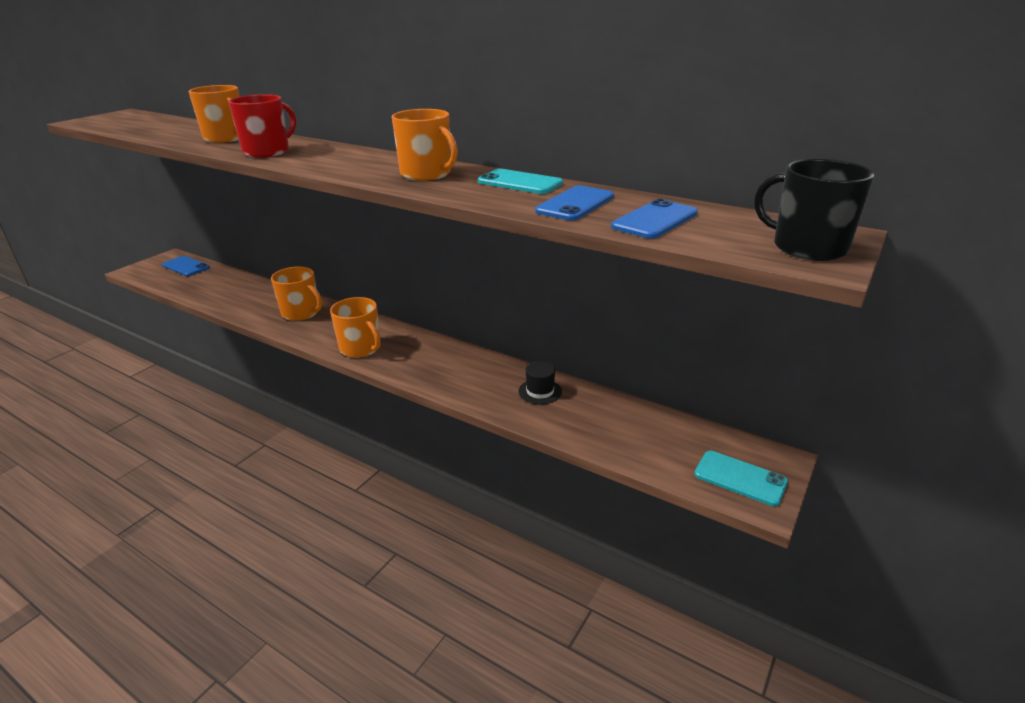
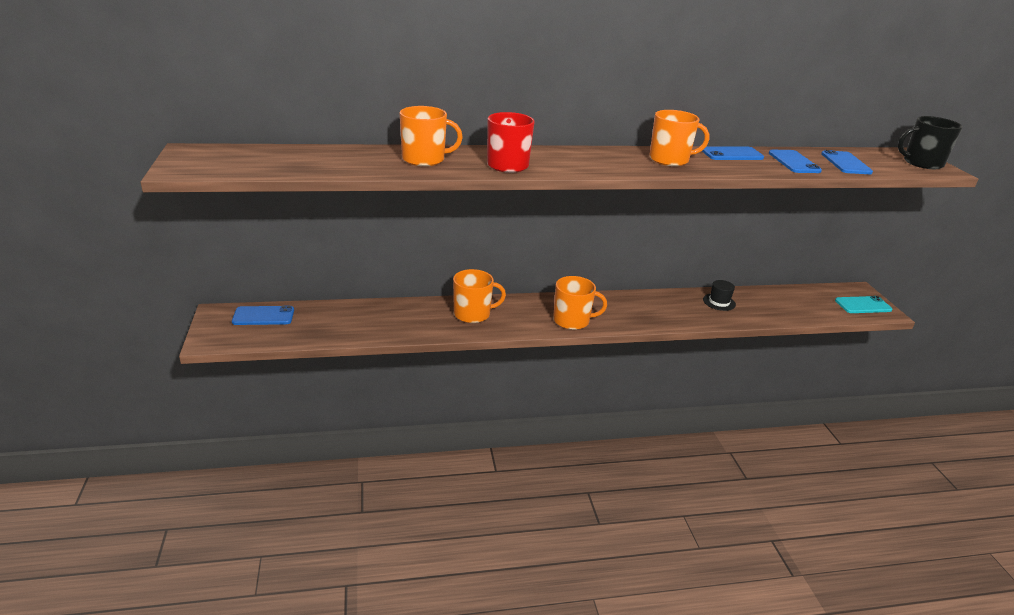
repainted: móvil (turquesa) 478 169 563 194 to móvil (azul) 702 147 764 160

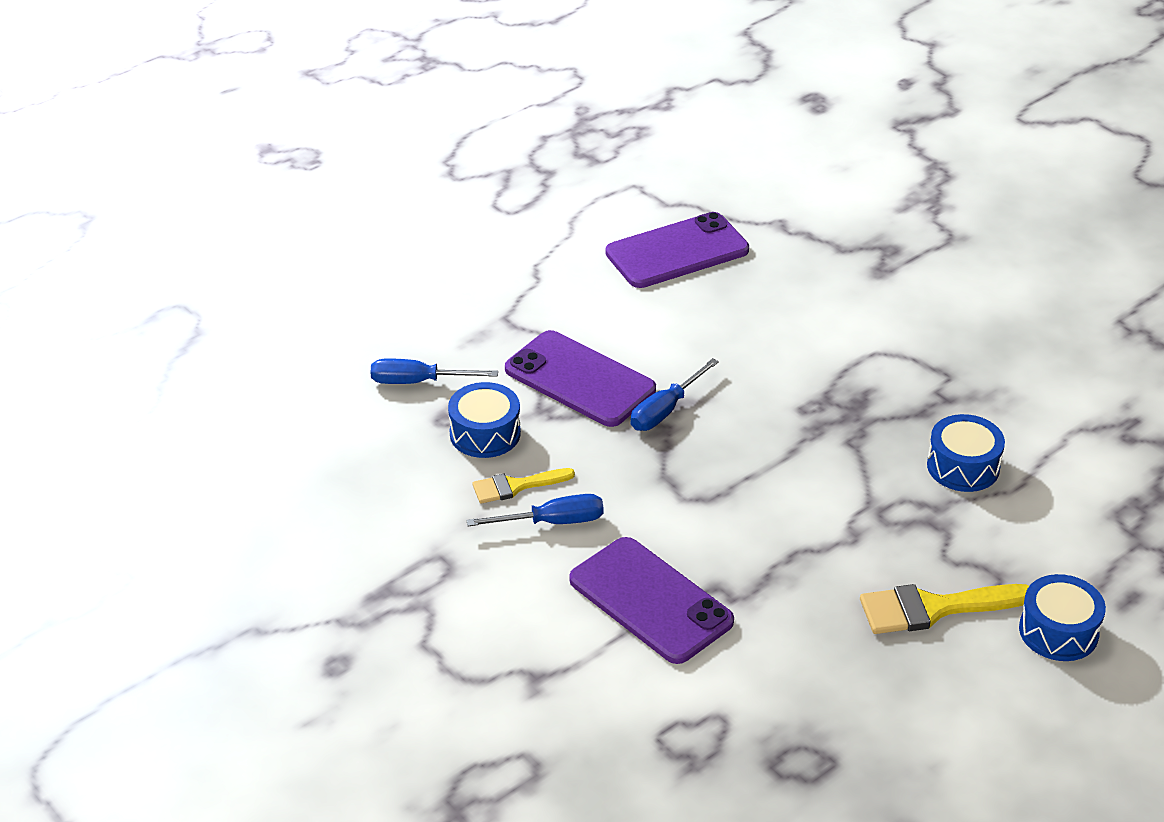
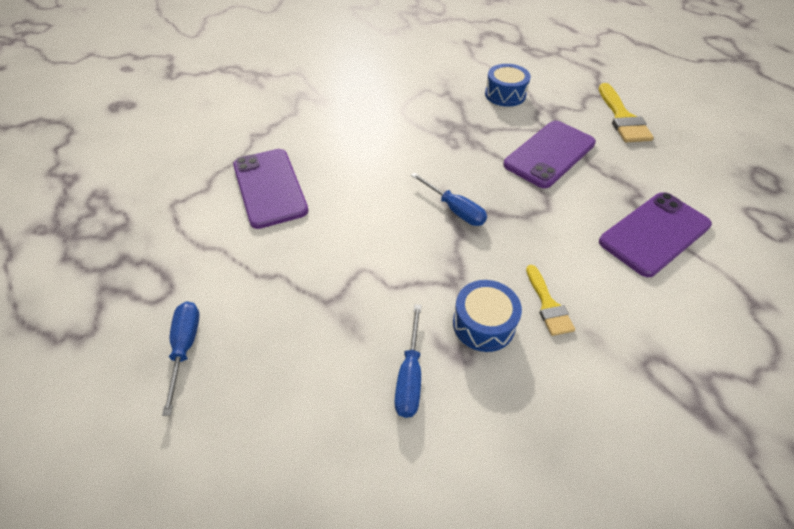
gone: tambor (azul) 1019 574 1106 661
shifted: destornillador (azul) 466 494 604 526 to 162 301 200 416; móvil (morado) 505 330 656 427 to 503 121 596 188

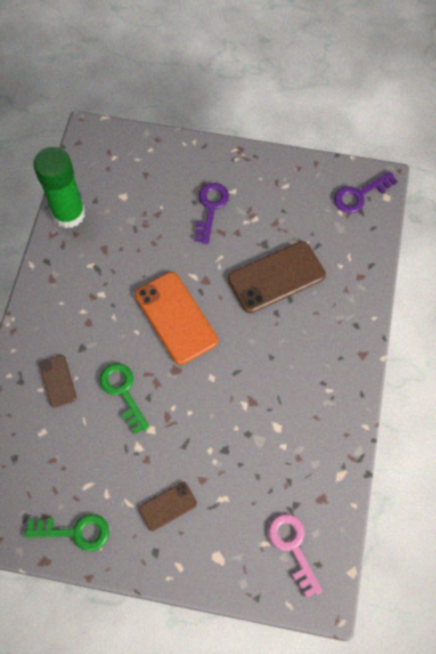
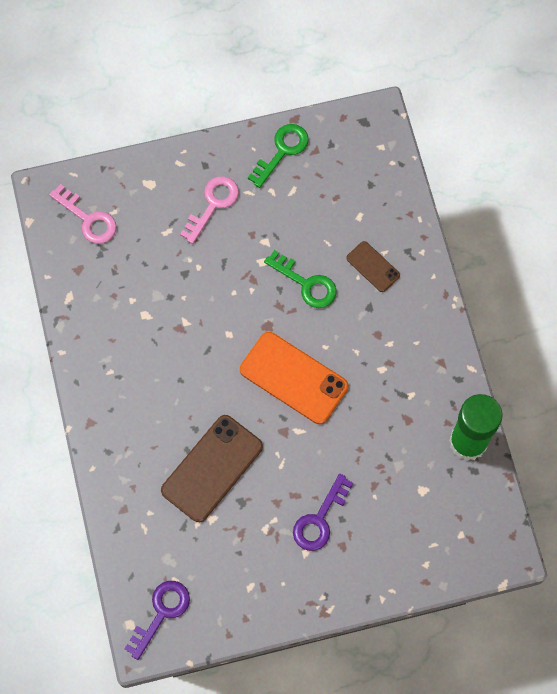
swapped: móvil (marrón) 139 482 197 531 to llave (rosa) 180 176 239 244
rotated: llave (verde) 25 514 109 551 = 248 124 309 188 150 degrees clockwise; llave (morado) 194 183 229 244 = 293 474 354 551 45 degrees clockwise

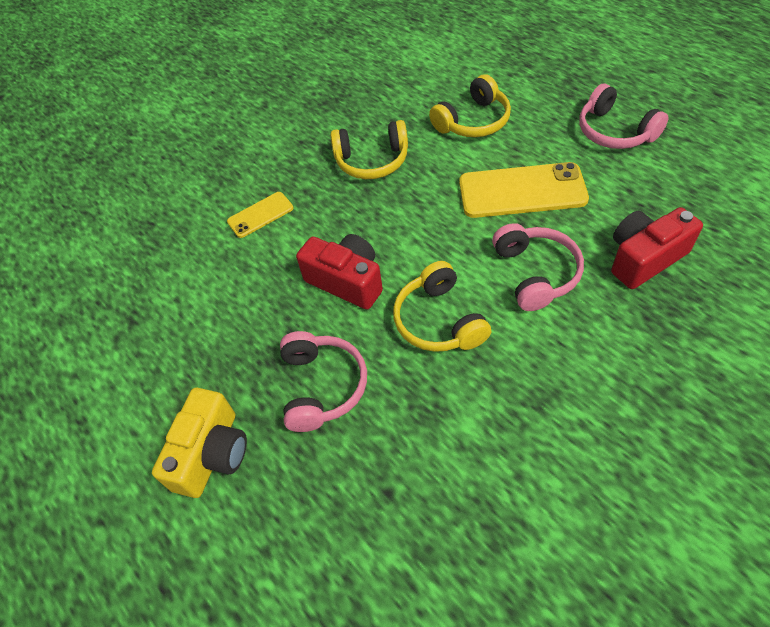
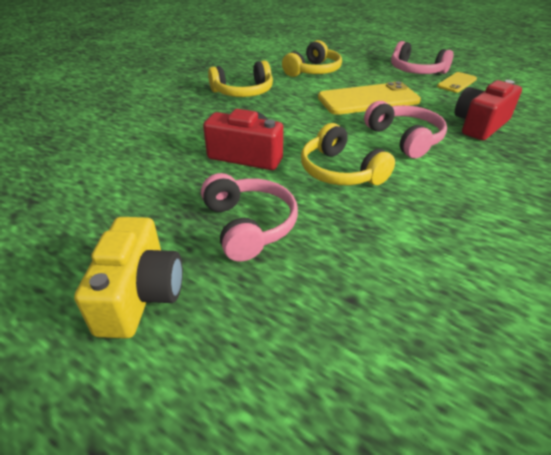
shifted: móvil (amarillo) 227 192 294 238 to 437 72 477 93

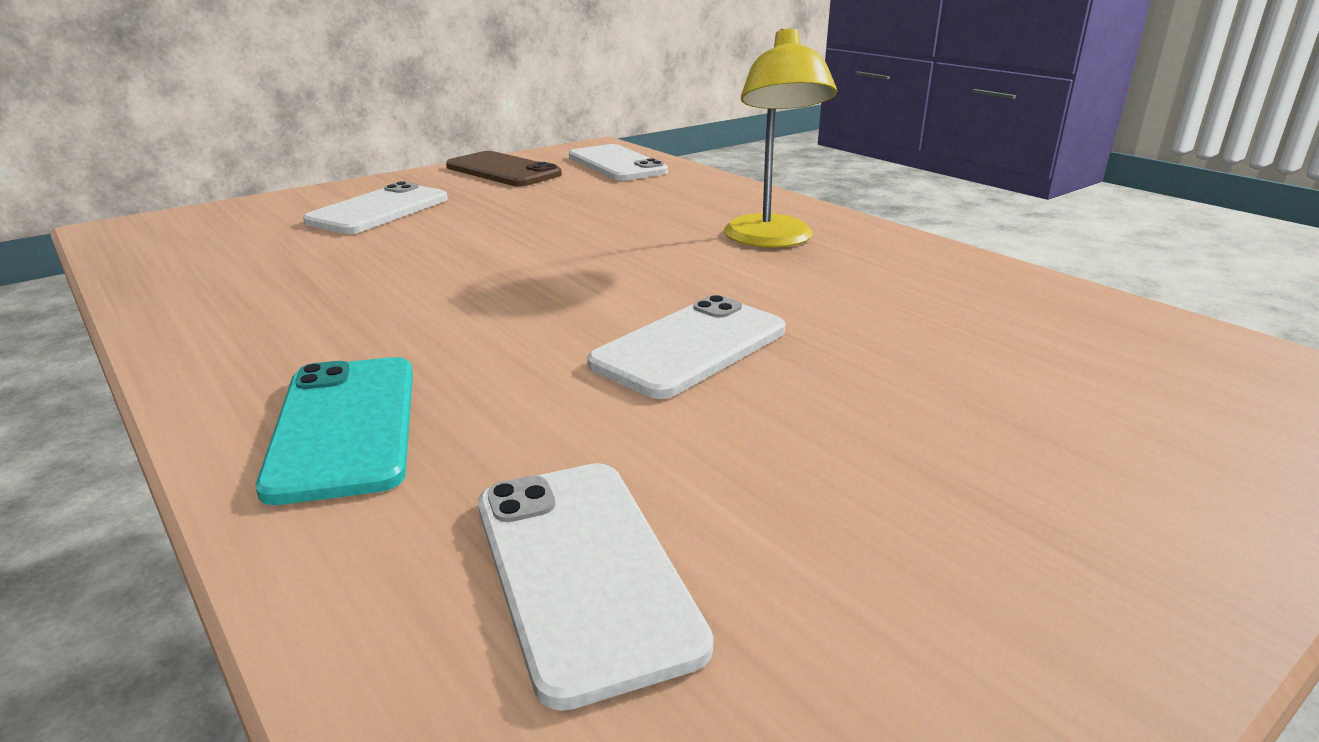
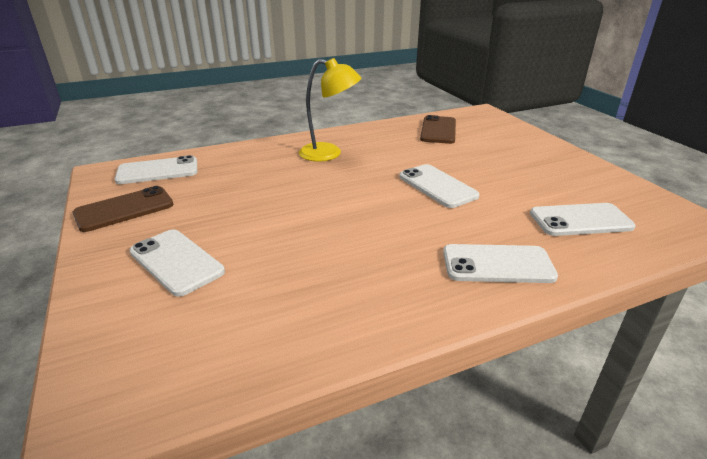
new: móvil (marrón) 420 115 456 144
repainted: móvil (turquesa) 256 357 413 505 to móvil (blanco) 443 244 558 283

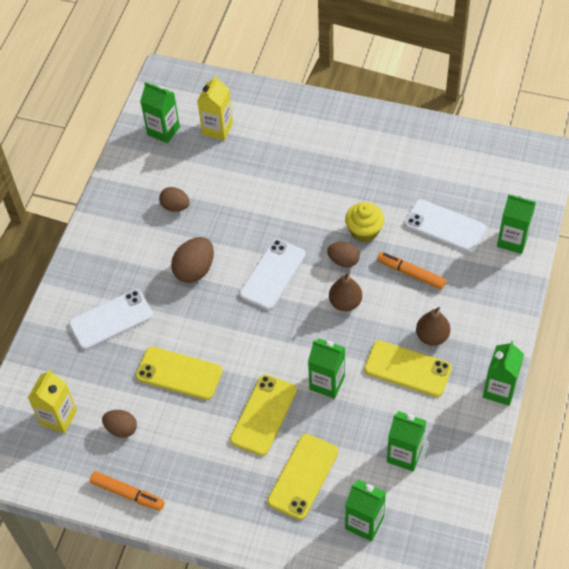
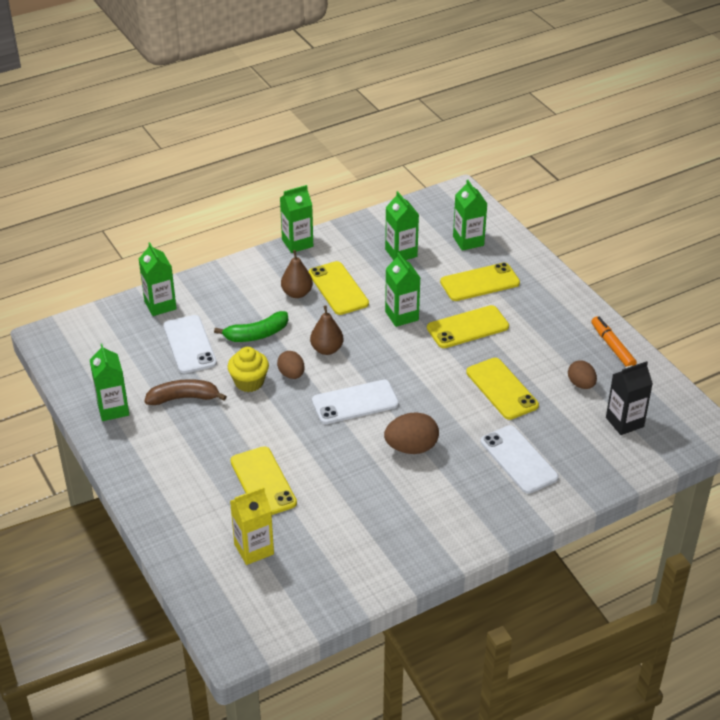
gone: huevo (marrón) 159 187 190 212
new: plátano (marrón) 145 379 227 405; móvil (amarillo) 230 446 297 515
shifted: cartón de leche (verde) 140 82 180 143 to 90 344 129 421
swapped: rotulador (naranja) 377 252 446 289 to plátano (verde) 214 311 288 342
repainted: cartón de leche (amarillo) 28 369 77 433 to cartón de leche (negro) 606 361 653 435
rotated: móvil (blanco) 69 289 153 350 = 481 425 559 494 45 degrees clockwise

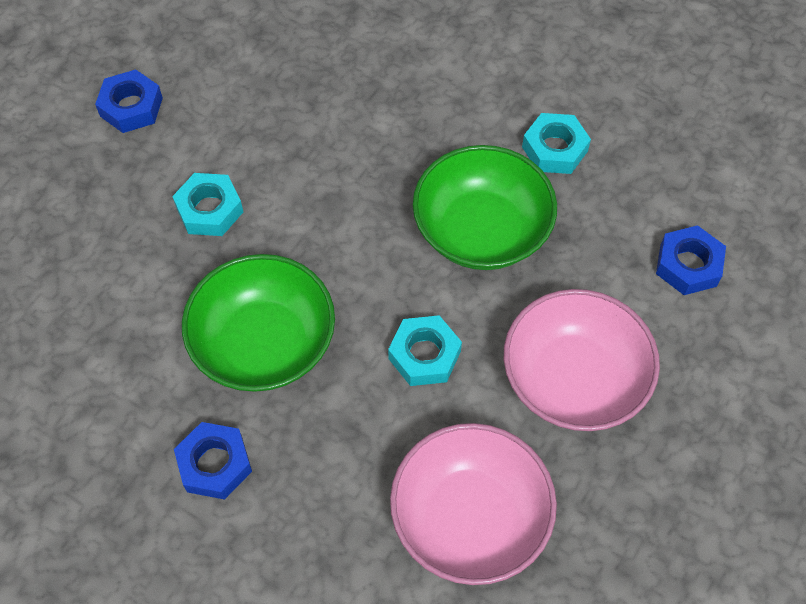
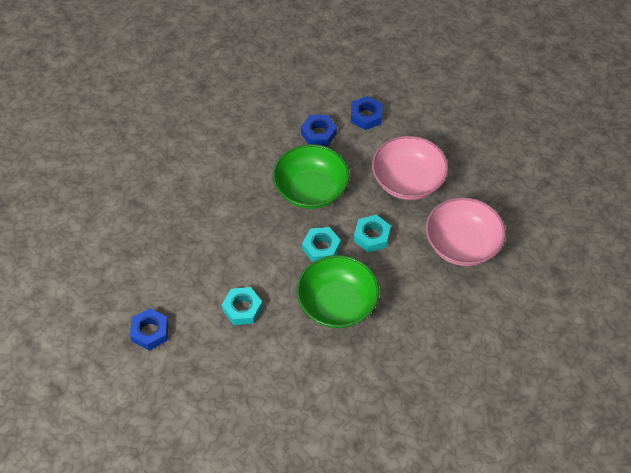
shifted: tuerca (azul) 174 422 252 500 to 301 115 337 146; tuerca (turquesa) 522 113 591 174 to 302 227 341 262

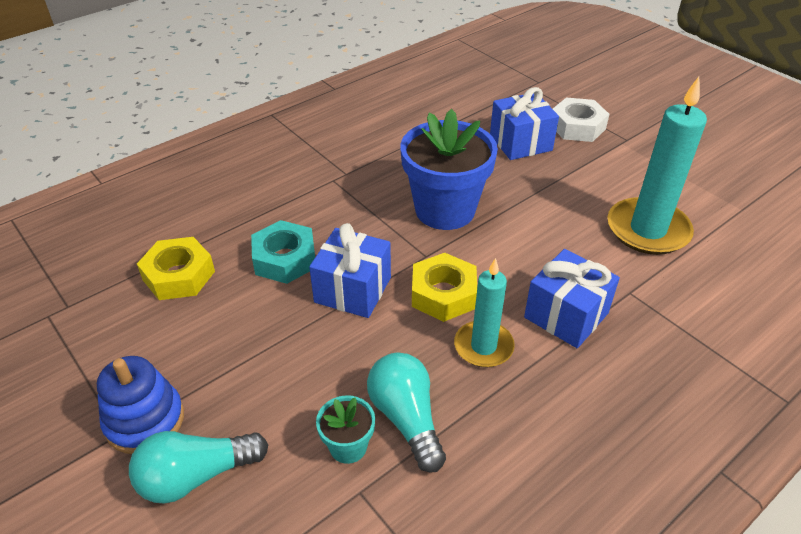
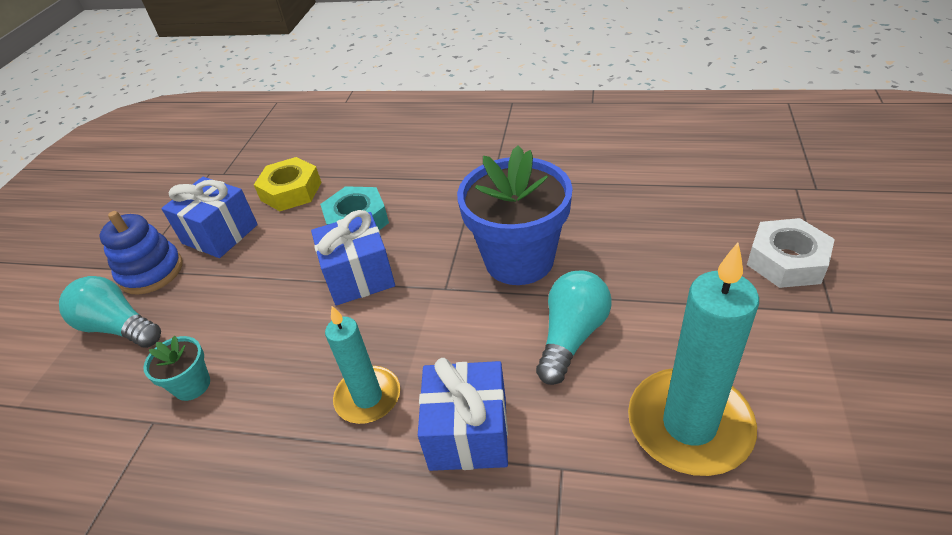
gone: tuerca (amarillo) 412 253 477 322
shifted: bombilla (turquesa) 367 352 446 473 to 536 270 611 385; regalo (azul) 490 87 559 160 to 161 177 258 258

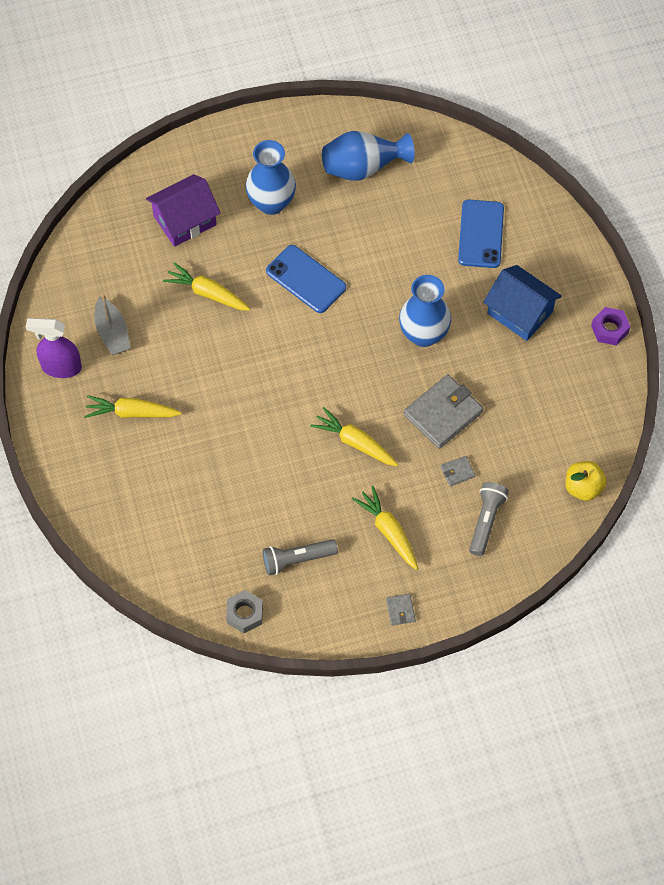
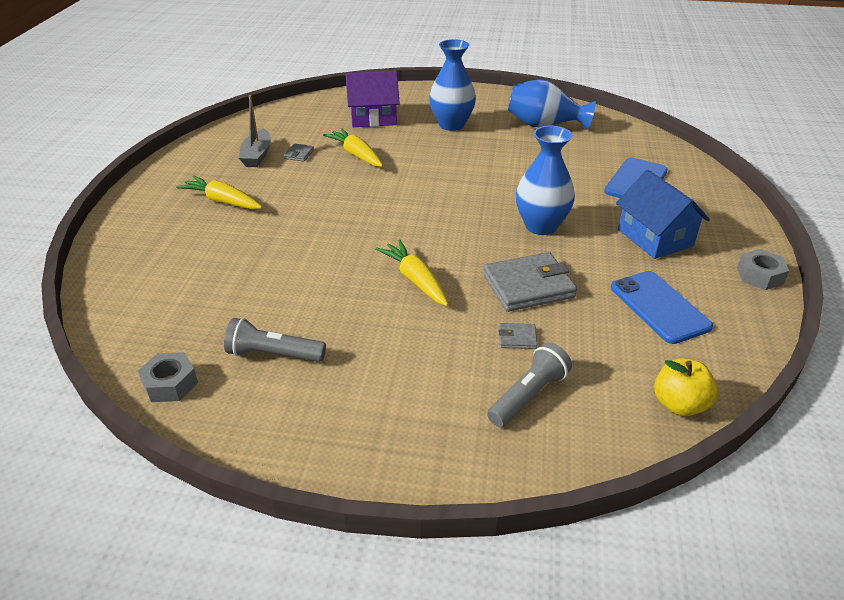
gone: pulverizador (morado) 26 318 82 378; zanahoria (amarillo) 352 486 418 570
shifted: móvil (azul) 266 245 346 313 to 611 271 713 344; cartera (gris) 386 594 416 626 to 284 144 314 162
repainted: tuerca (morado) 591 307 631 346 to tuerca (gris) 737 249 789 290

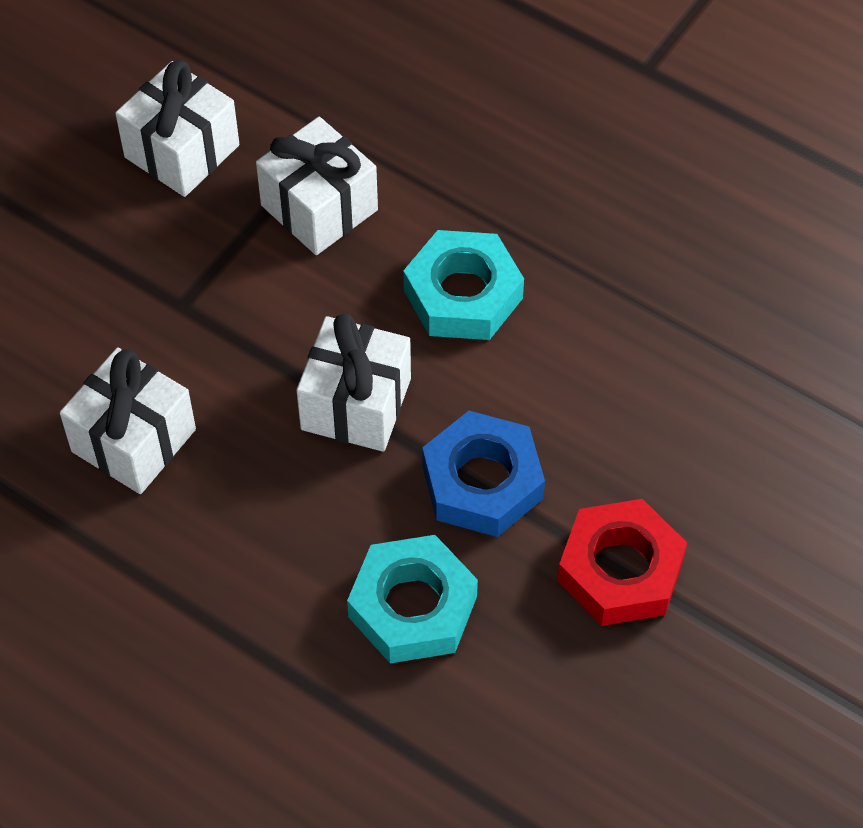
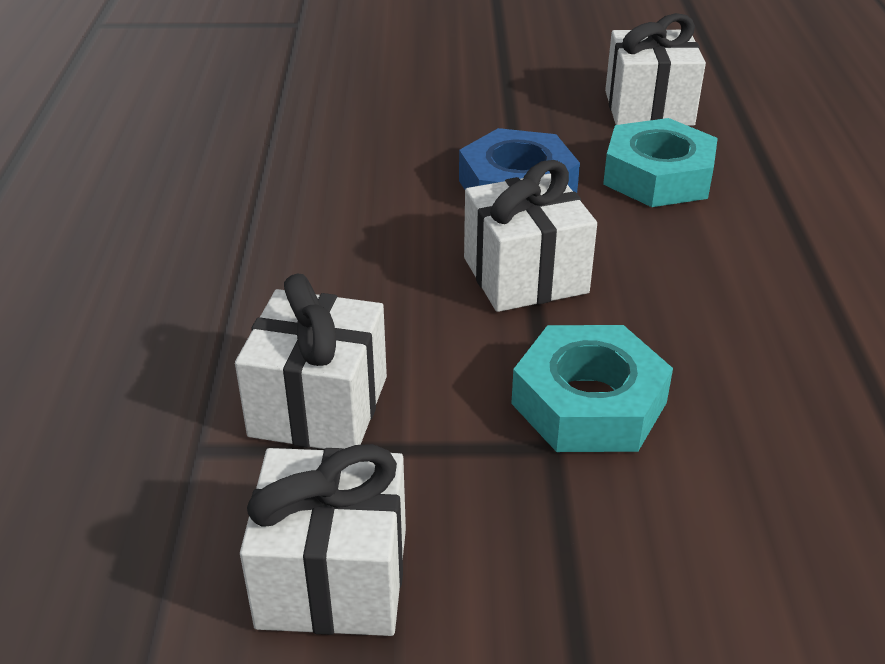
gone: tuerca (rojo) 557 499 687 626
shifted: regalo (blanco) 60 347 196 494 to 605 13 706 126; tuerca (turquesa) 403 230 524 340 to 511 325 673 452

